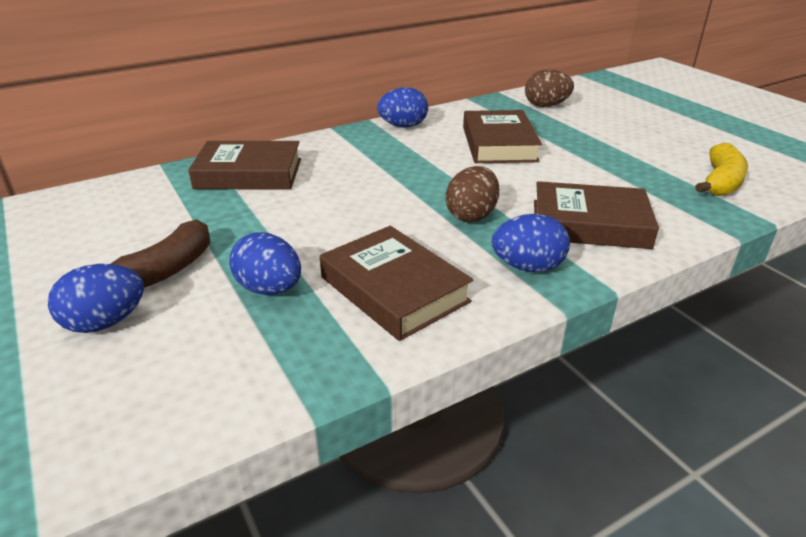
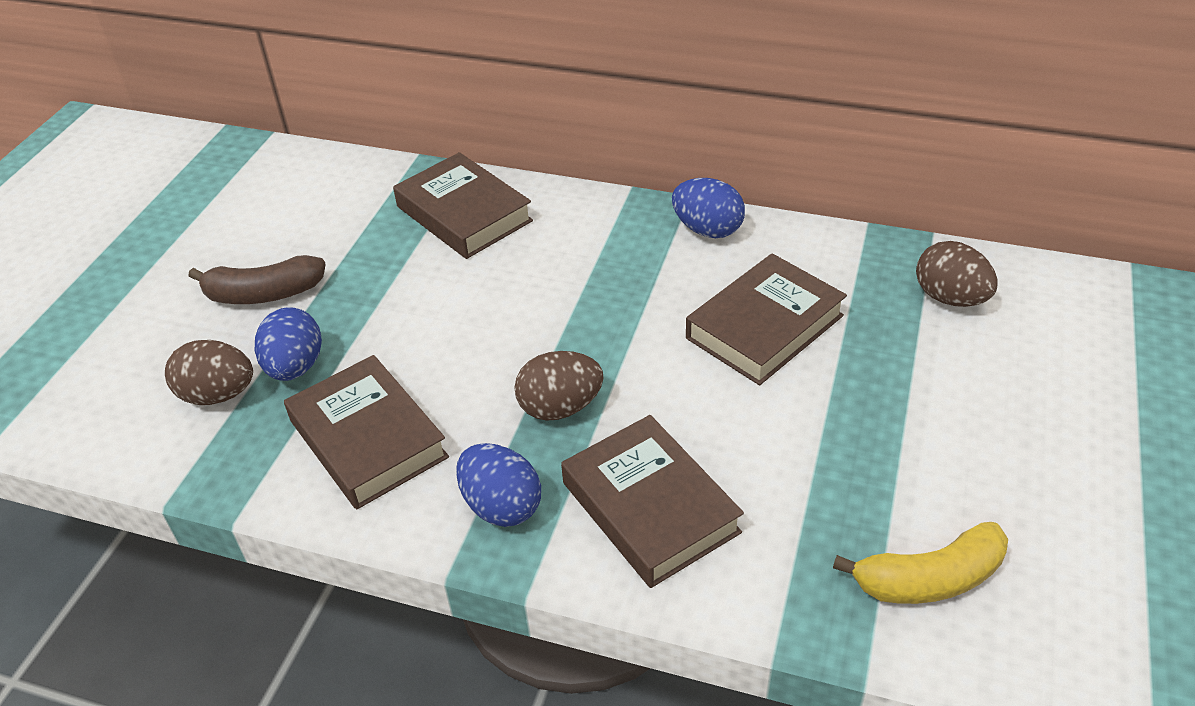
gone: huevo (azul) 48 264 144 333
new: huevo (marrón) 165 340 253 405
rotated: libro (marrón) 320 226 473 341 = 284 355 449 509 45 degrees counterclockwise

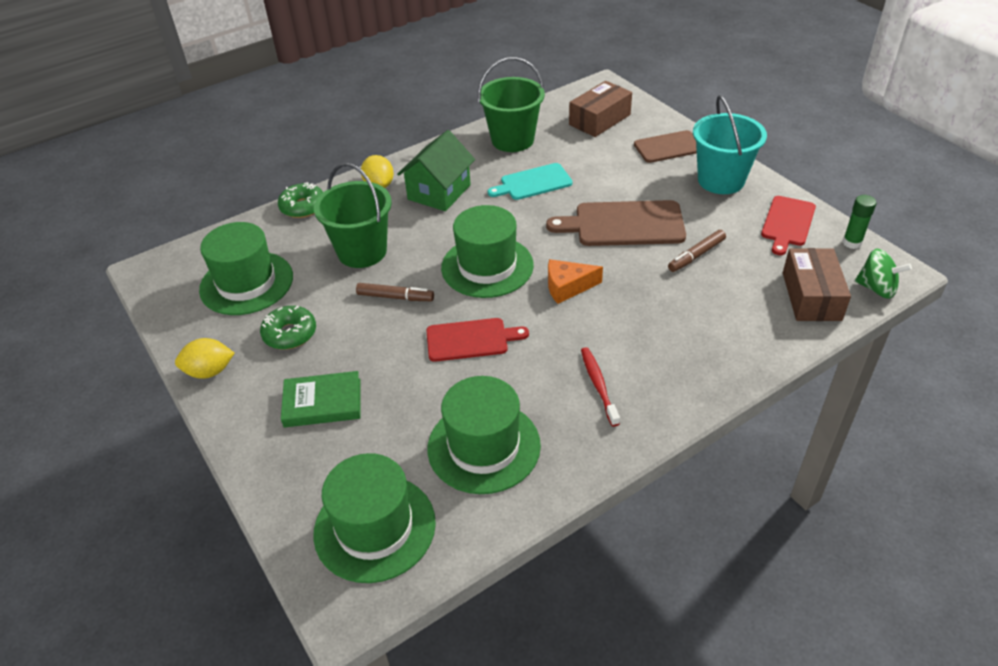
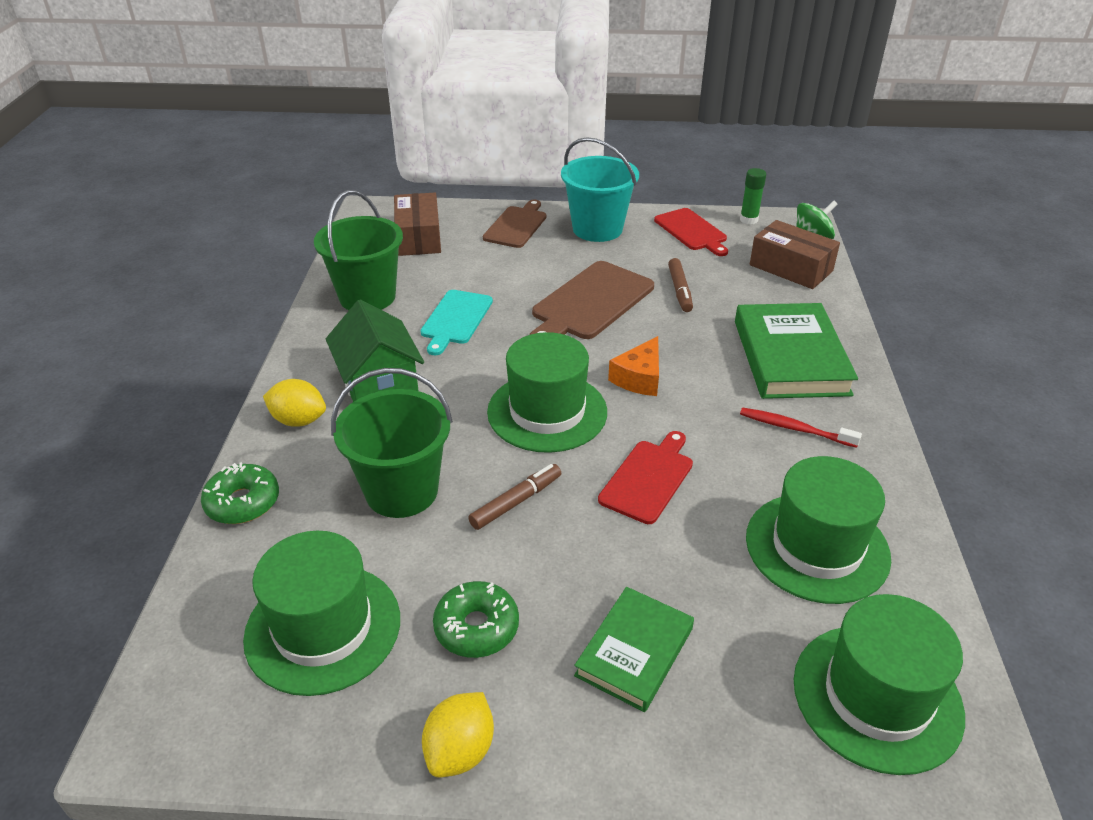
new: libro (verde) 735 303 858 399

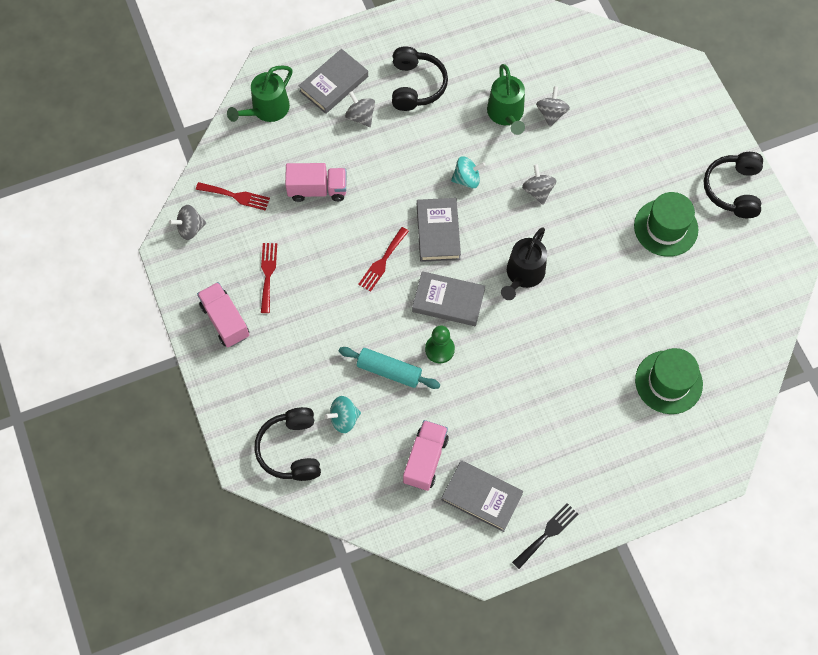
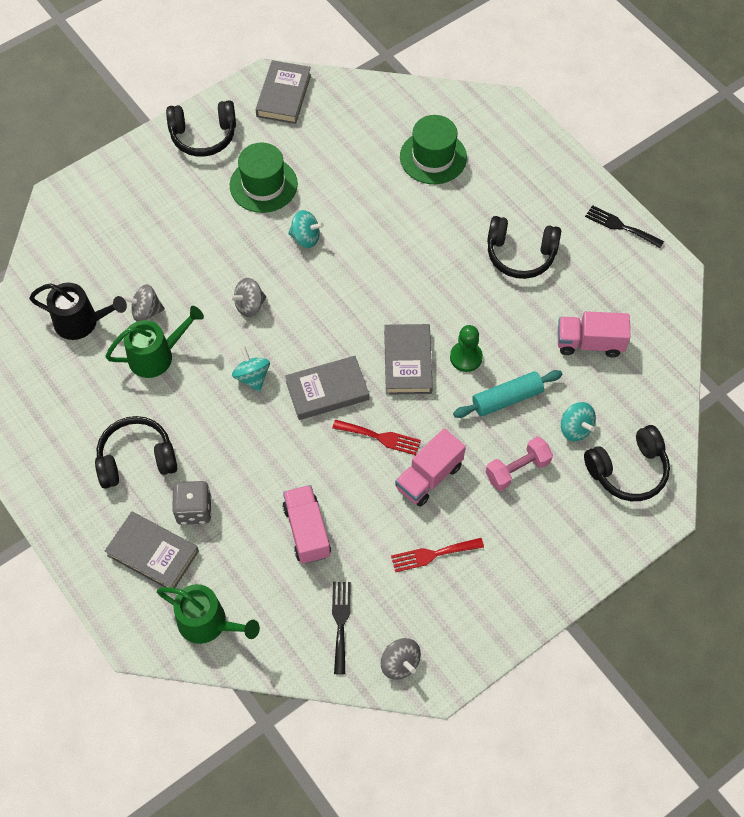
new: peonza (turquesa) 288 210 324 248; mancuerna (rosa) 486 437 553 491; auriculares (negro) 487 216 561 279
shifted: camión (rosa) 197 282 249 348 to 395 428 466 506; libro (gris) 441 460 523 532 to 255 60 311 124; regadera (negro) 501 227 547 300 to 29 283 127 340
swapped: peonza (gris) 345 91 375 127 to dado (gris) 172 481 212 525
repainted: tenedor (rojo) 196 182 270 211 to tenedor (negro) 332 582 351 674
rotated: rodillo (turquesa) 339 347 440 389 = 453 370 562 418 60 degrees clockwise

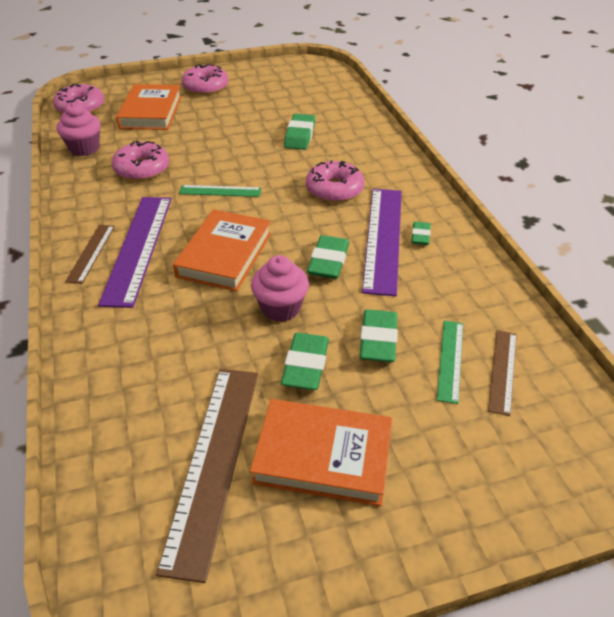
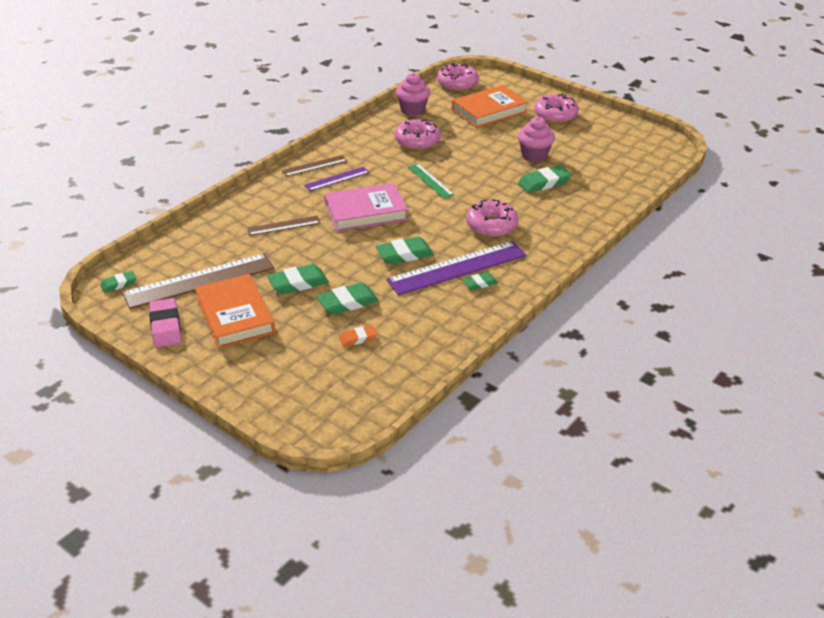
new: goma de borrar (verde) 100 271 136 293; goma de borrar (rosa) 149 298 181 347
shifted: magdalena (rosa) 251 255 309 322 to 518 117 555 162; regla (marrón) 488 330 517 416 to 247 216 320 236
swapped: regla (verde) 437 320 463 404 to goma de borrar (naranja) 339 325 377 347
repainted: libro (naranja) 173 209 271 291 to libro (rosa) 325 183 408 232
scaled: regla (morado) 98 197 171 308 = 304 167 370 191 x0.52

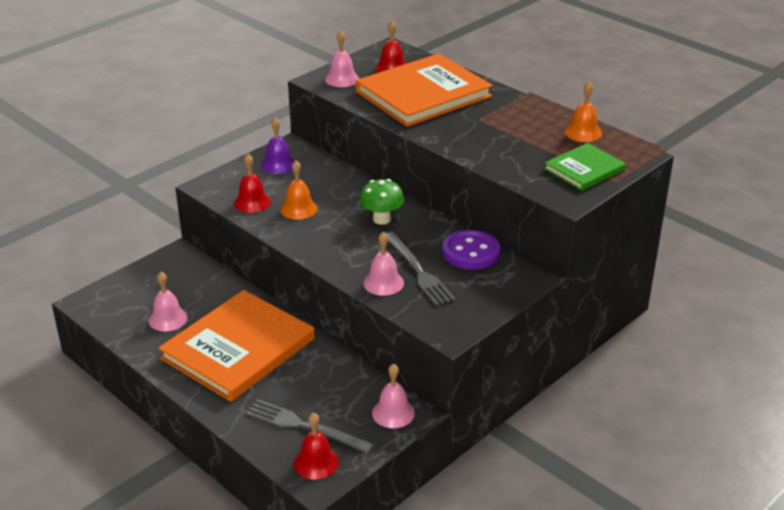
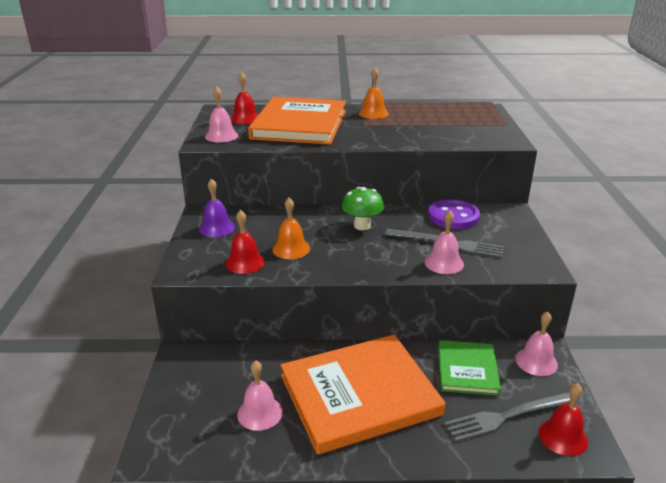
shifted: libro (verde) 544 143 626 191 to 438 340 501 396; campana (naranja) 564 82 602 142 to 358 68 389 119
rotated: libro (naranja) 158 290 315 402 = 280 335 445 455 75 degrees clockwise

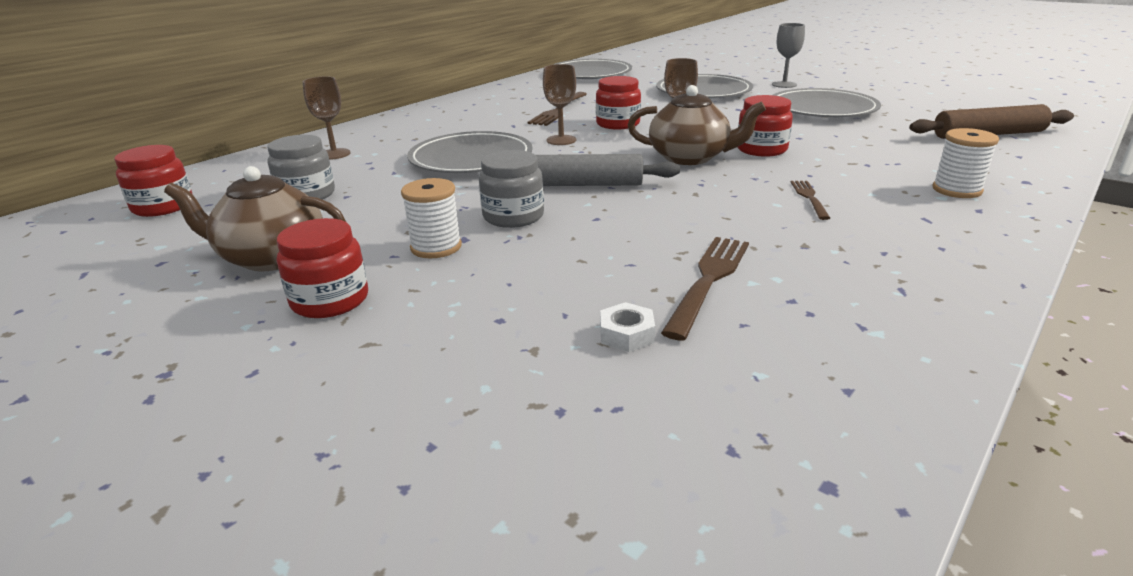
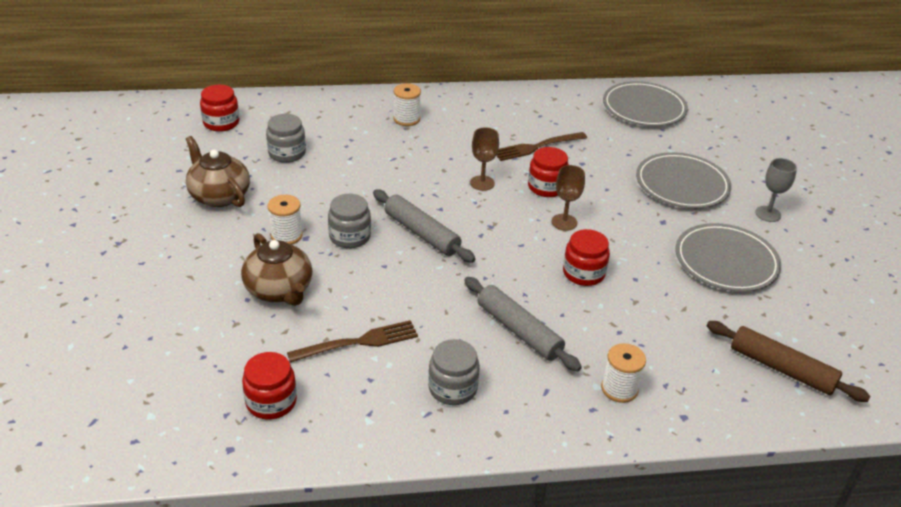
gone: copa (marrón) 303 76 351 160; plato (gris) 407 131 533 173; tuerca (blanco) 600 302 655 352
new: carrete (blanco) 393 83 421 126; tarro (gris) 428 339 480 405
shifted: tarro (rojo) 277 218 368 318 to 242 352 297 420; tetera (marrón) 628 85 766 165 to 241 233 312 306
swapped: tenedor (marrón) 791 181 830 220 to rodillo (gris) 464 277 582 371

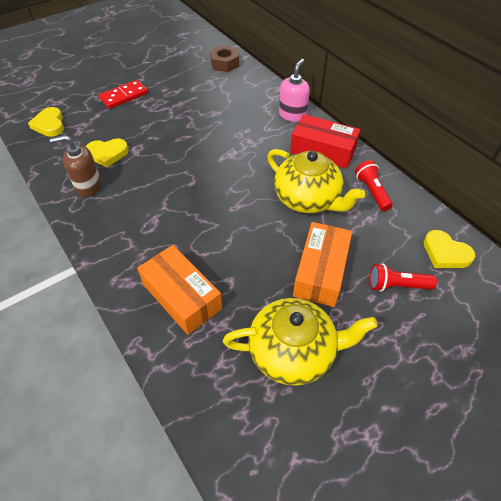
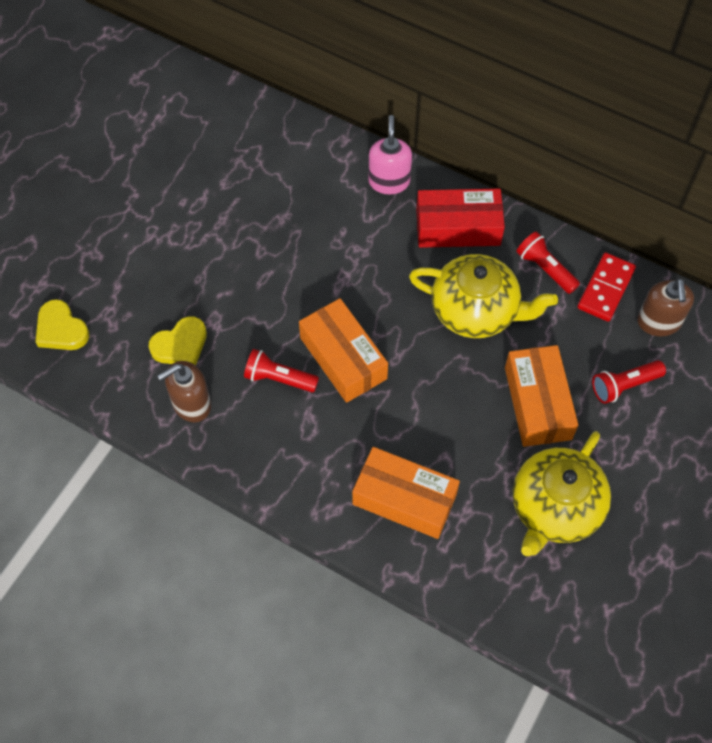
gone: tuerca (marrón) 210 46 239 72
new: lámpara de mano (rojo) 244 349 319 392; caja (naranja) 299 298 388 403
shifted: ficha de dominó (rojo) 99 80 148 109 to 577 253 636 322
swapped: corazón (amarillo) 424 230 475 268 to dispensador de jabón (marrón) 637 278 694 336
rotated: tetera (amarillo) 223 298 378 386 = 513 431 611 556 150 degrees clockwise

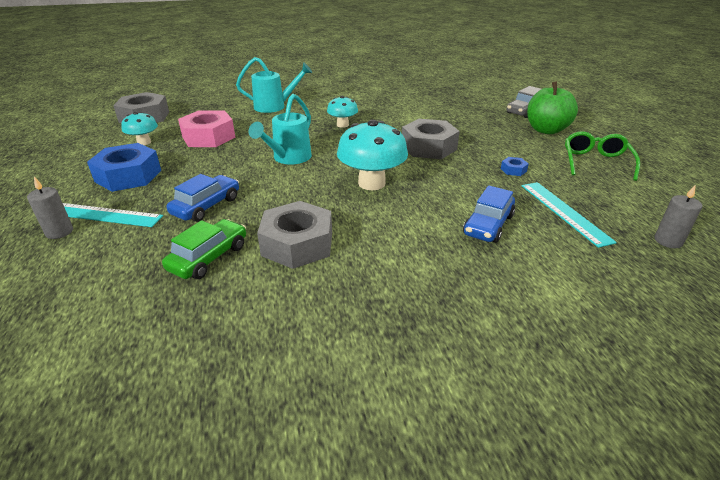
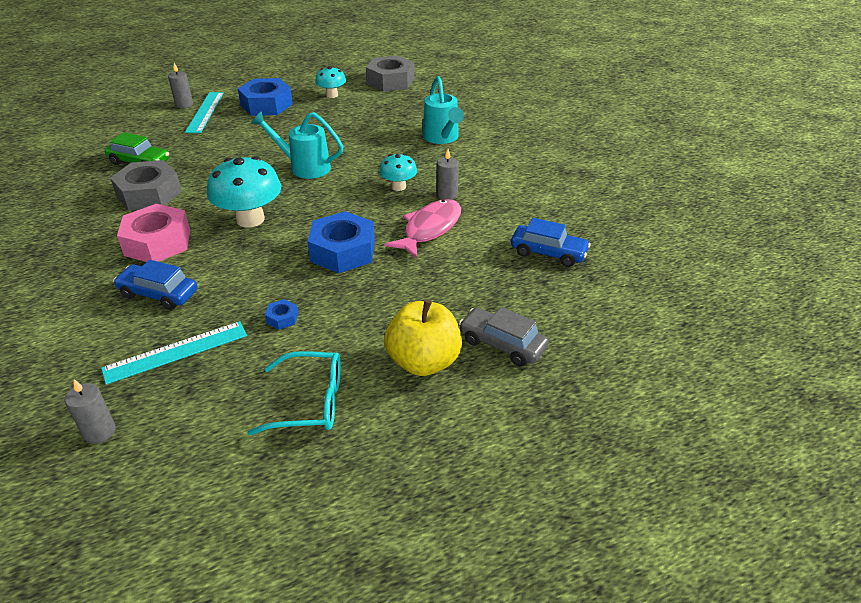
new: pez (rosa) 384 199 461 259; vela (gris) 437 149 459 200
shifted: coche (azul) 167 174 239 222 to 511 218 591 267; tuerca (rosa) 178 110 235 147 to 117 204 190 262
repainted: tuerca (gris) 402 119 460 159 to tuerca (azul) 307 211 375 273; manzana (verde) 527 81 578 134 to manzana (amarillo) 384 300 462 376; gafas (verde) 565 131 640 181 to gafas (turquesa) 248 351 341 435

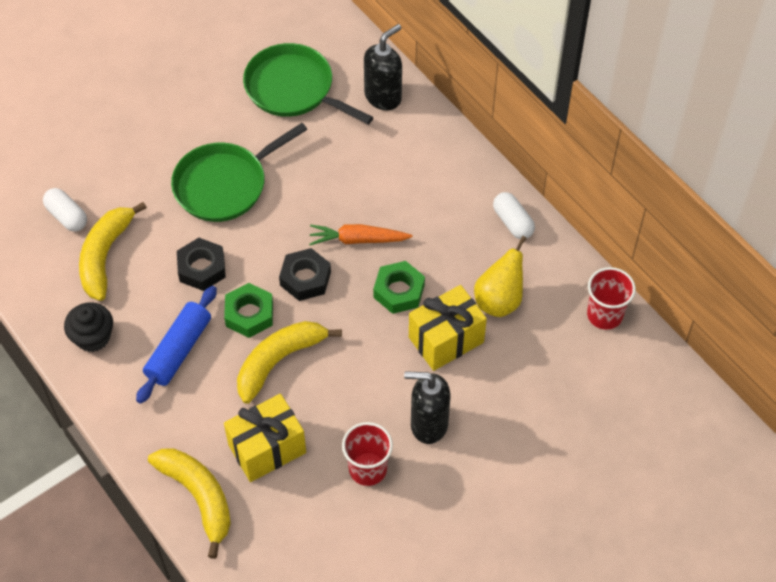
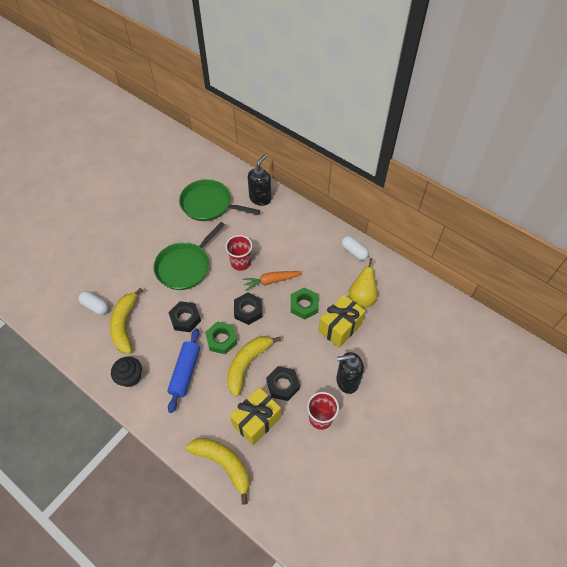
new: tuerca (negro) 266 366 300 401
shifted: vaso (rojo) 587 267 636 330 to 225 235 252 271

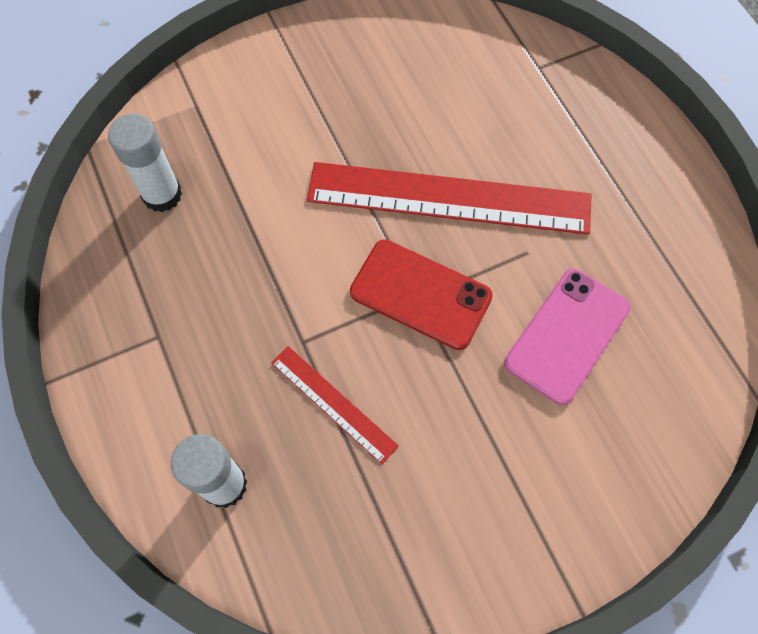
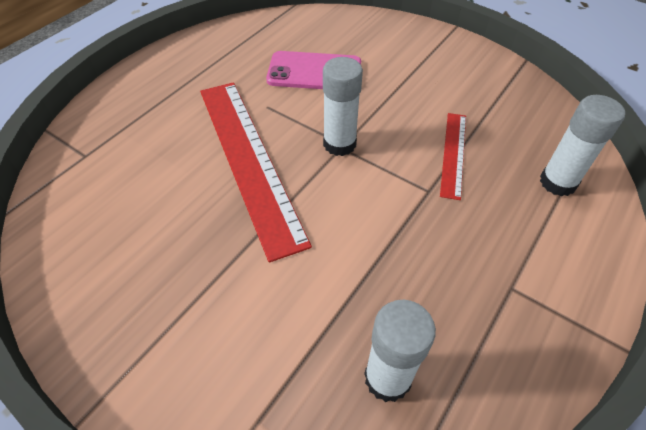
swapped: móvil (rojo) 350 239 493 350 to barra de pegamento (blanco) 323 57 363 156

